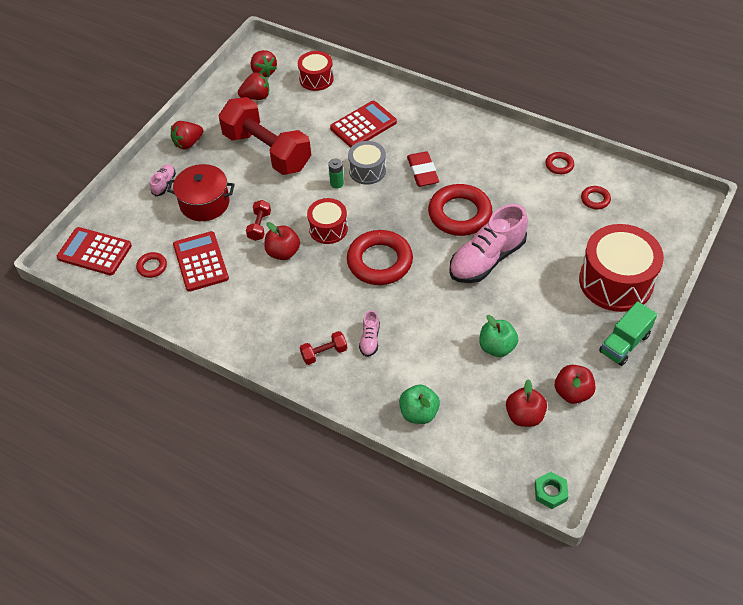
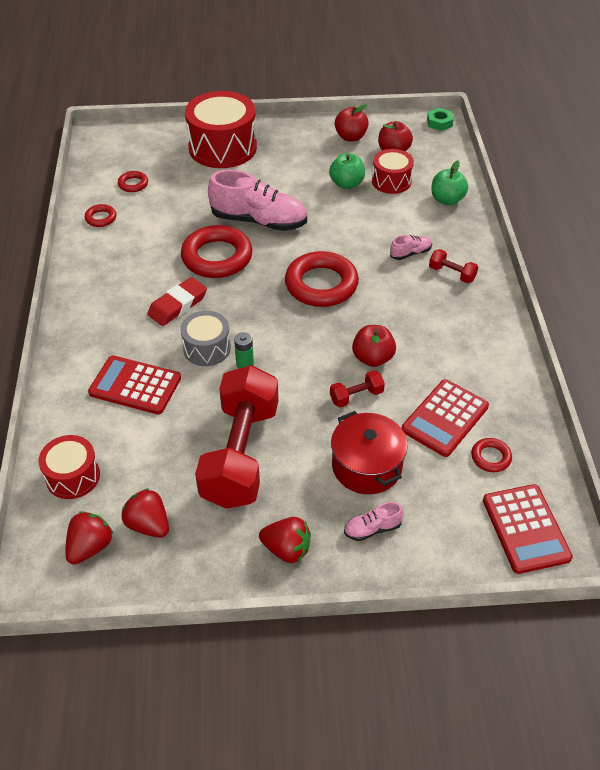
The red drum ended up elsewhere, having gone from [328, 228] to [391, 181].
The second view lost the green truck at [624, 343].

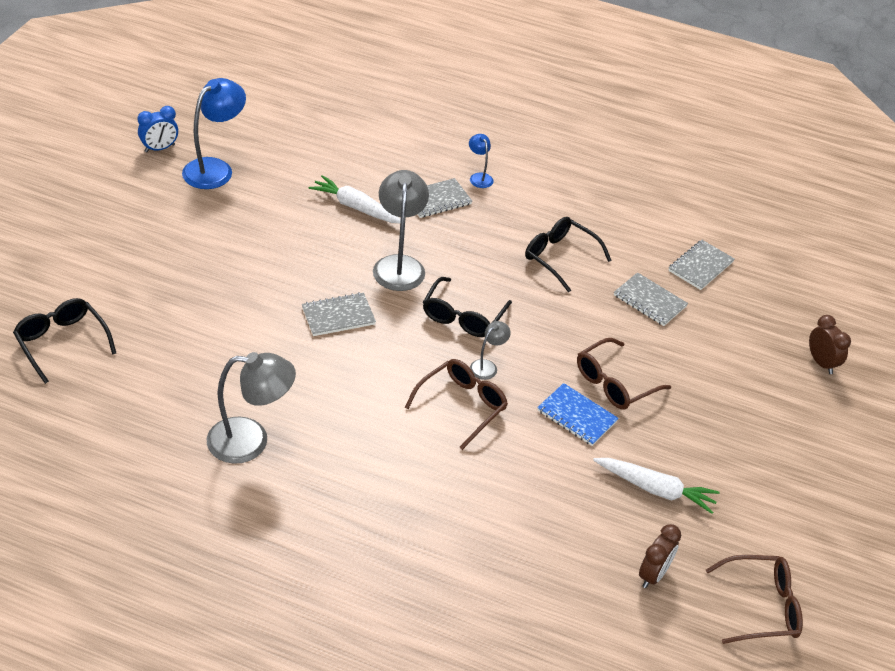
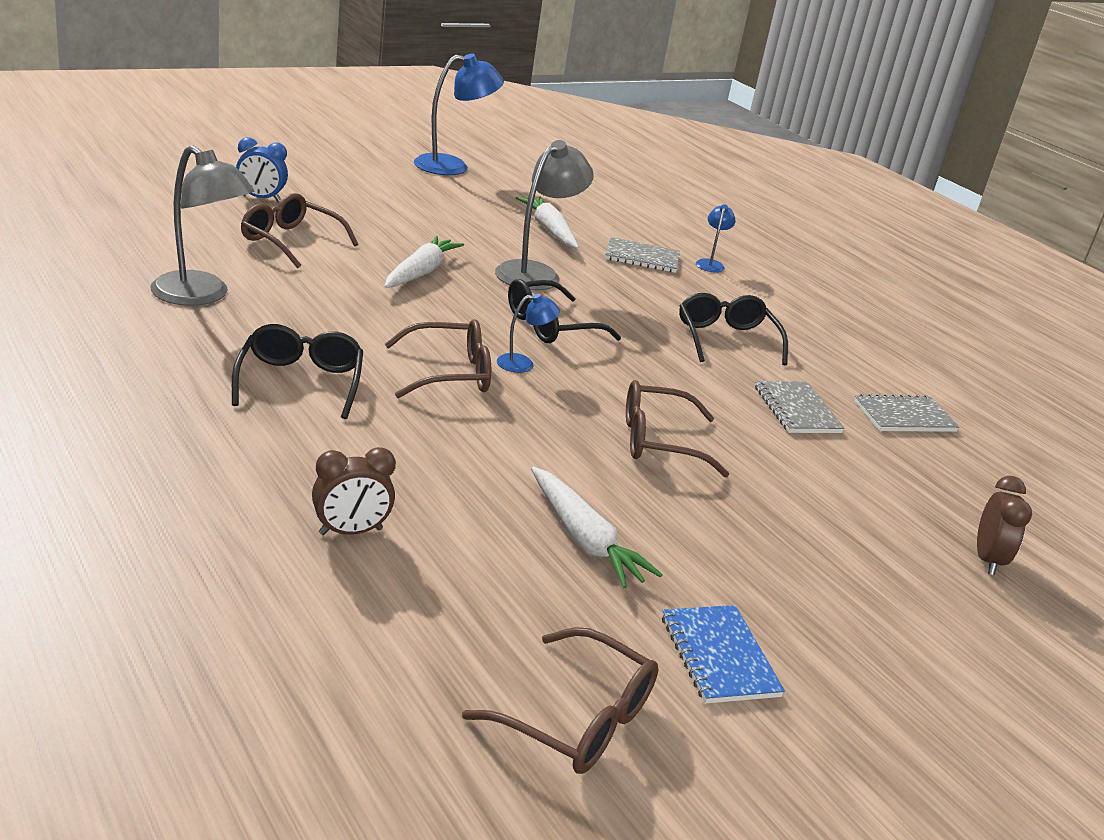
The black glasses ended up elsewhere, having gone from [62, 343] to [300, 382].
The blue clock ended up elsewhere, having gone from [160, 148] to [261, 198].
The second view gained the brown glasses at [291, 241].
The brown clock ended up elsewhere, having gone from [653, 575] to [351, 532].
Where the grey notebook stood at [338, 316], the white carrot came to stand at [421, 272].
What was the grey lamp at [487, 366] turned into the blue lamp at [523, 364].
The blue notebook ended up elsewhere, having gone from [577, 416] to [719, 656].

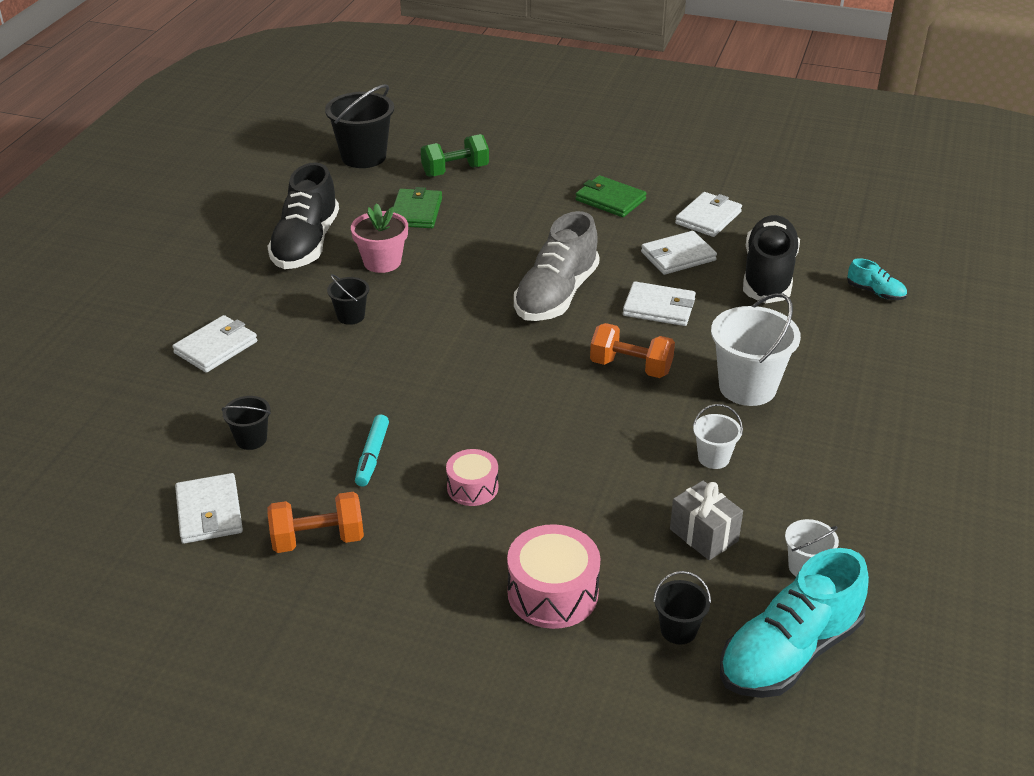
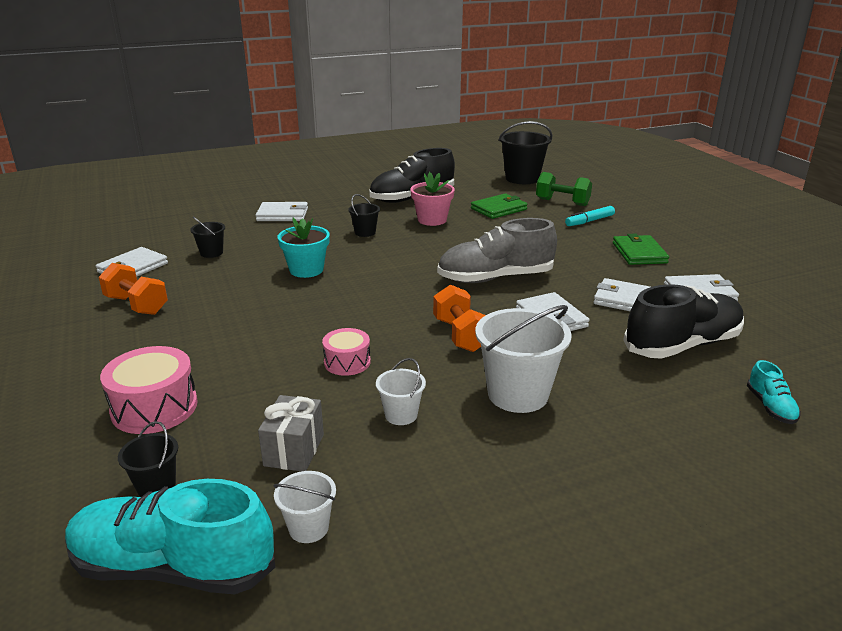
The second view gained the turquoise flower pot at [306, 270].
The pink drum ended up elsewhere, having gone from [472, 487] to [347, 362].
The turquoise marker ended up elsewhere, having gone from [372, 456] to [589, 221].

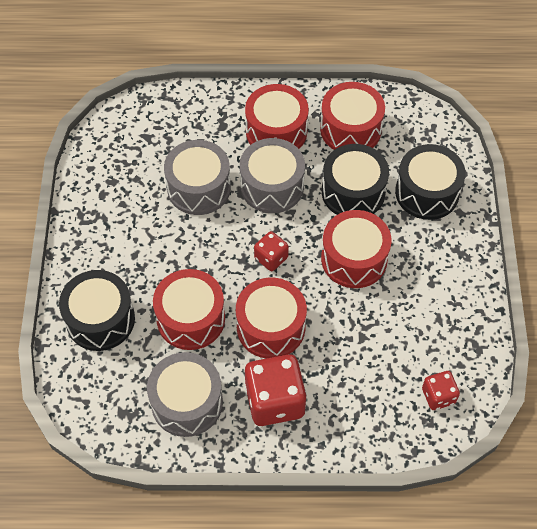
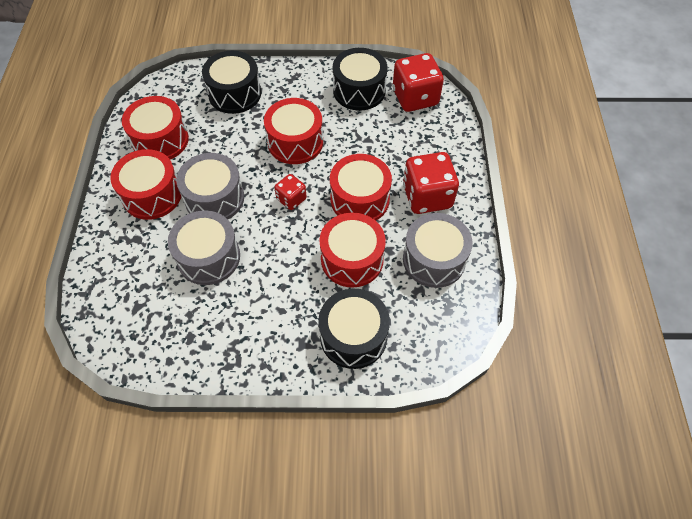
The black drum ended up elsewhere, having gone from [353, 192] to [359, 91].
The size of the red dice at [438, 396] changed by a factor of 1.85.

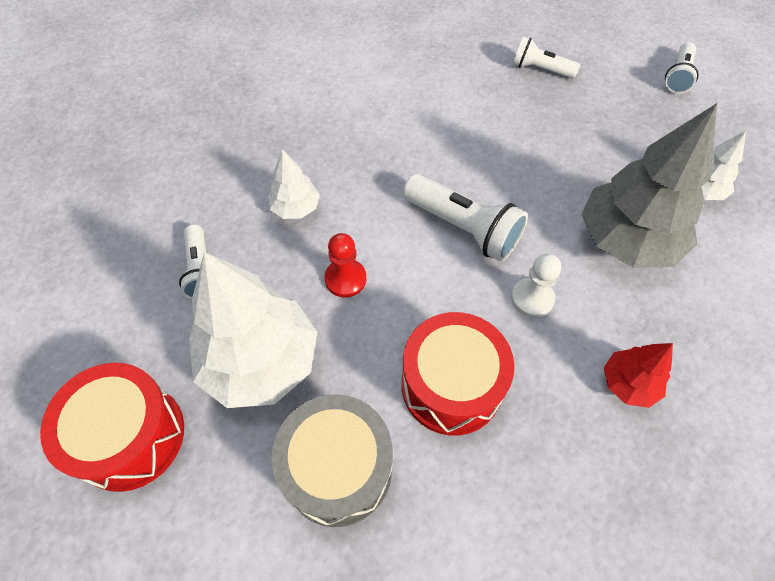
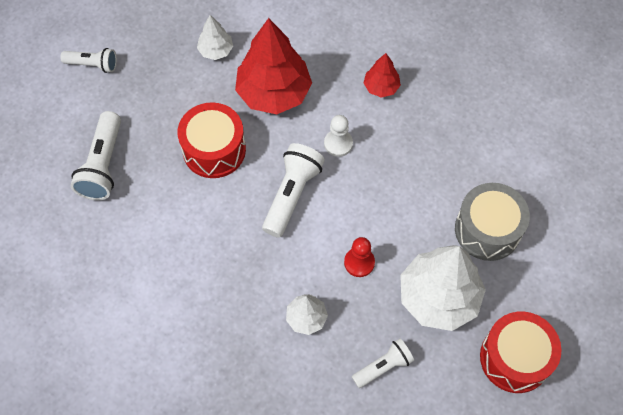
The size of the white flashlight at [540, 69] changed by a factor of 1.60.
The red drum ended up elsewhere, having gone from [451, 385] to [214, 150].
What was the grey tree at [627, 240] turned into the red tree at [273, 92].

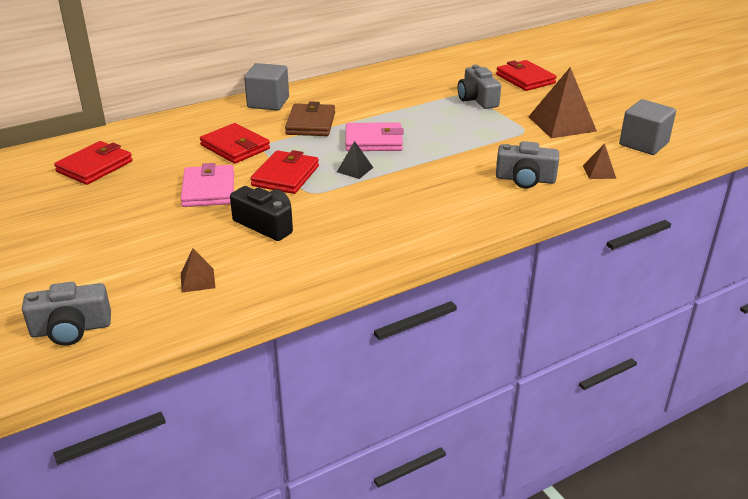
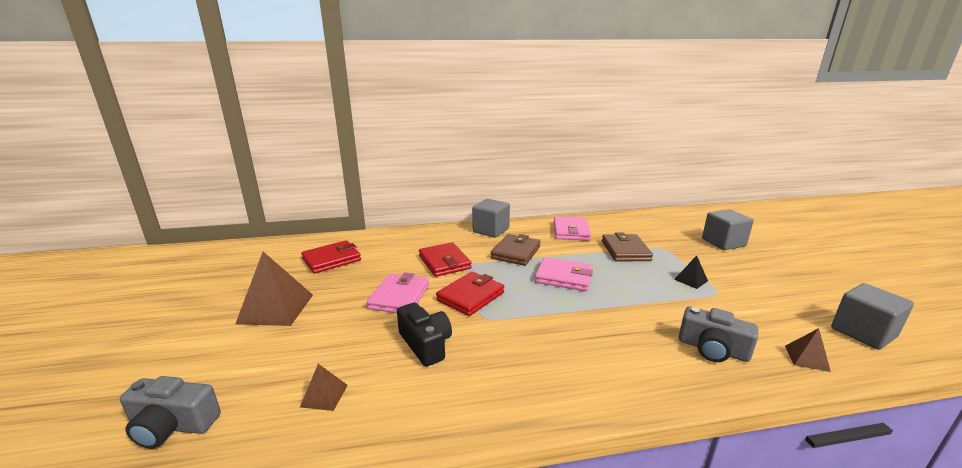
The brown pyramid ended up elsewhere, having gone from [562, 124] to [276, 308].
The second view gained the pink wallet at [571, 231].
The second view gained the brown wallet at [625, 251].
The black pyramid ended up elsewhere, having gone from [354, 169] to [690, 280].
Where the red wallet stood at [525, 79], the grey cube came to stand at [723, 242].
The second view lost the grey camera at [477, 99].

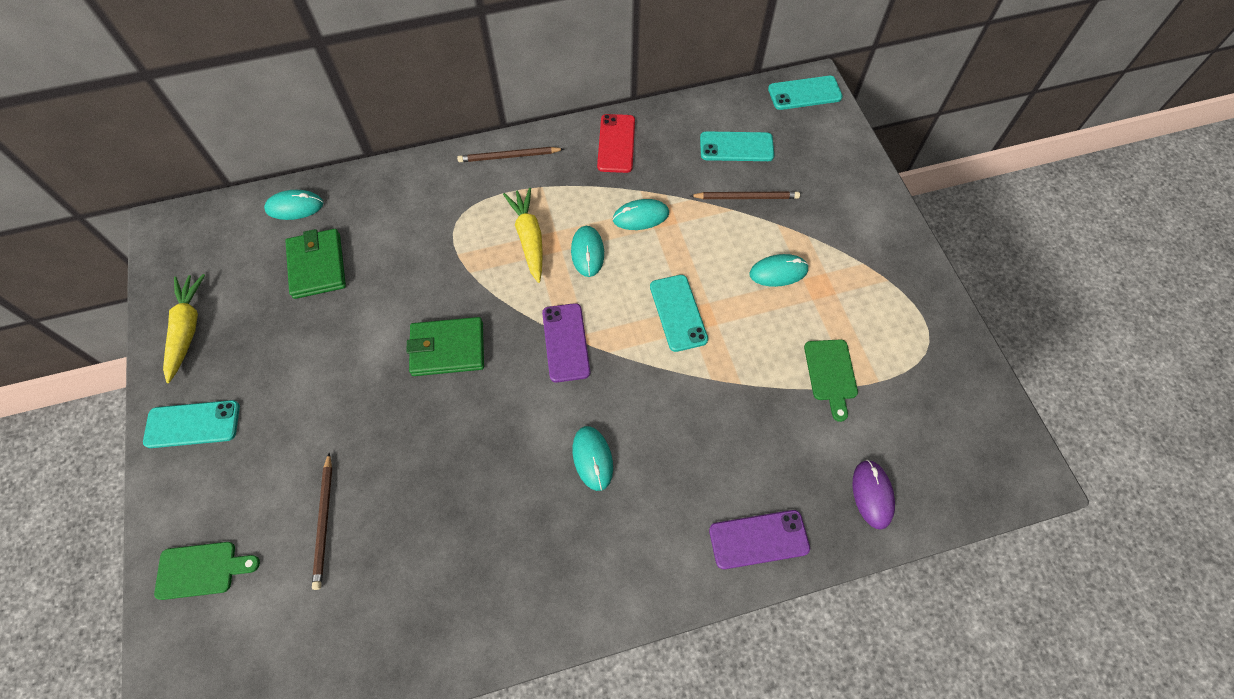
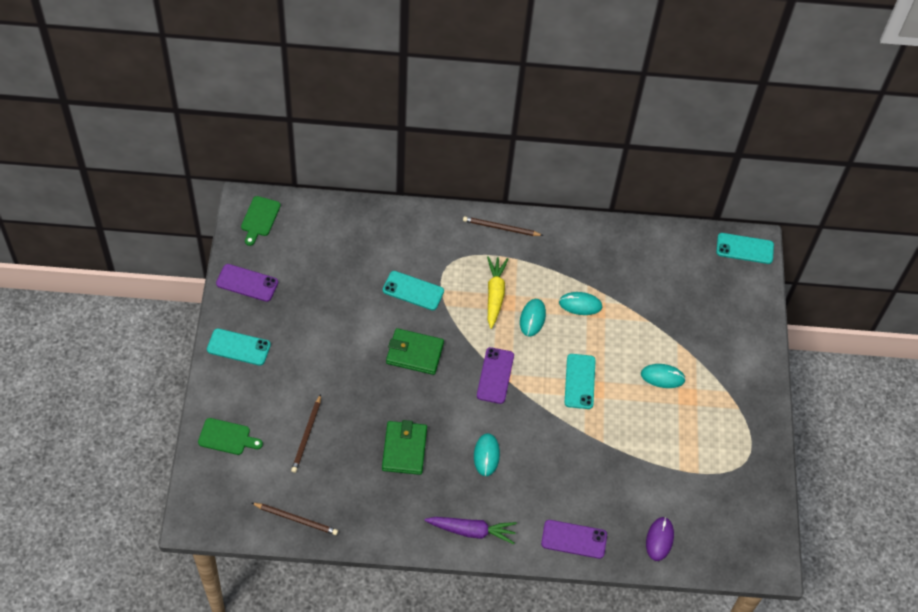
Where the yellow carrot stood at [187, 329], the purple phone came to stand at [247, 283].
The green cutting board ended up elsewhere, having gone from [831, 374] to [260, 218].
The brown pencil ended up elsewhere, having gone from [746, 197] to [296, 519].
The green wallet ended up elsewhere, having gone from [317, 266] to [404, 449].
The turquoise phone ended up elsewhere, having gone from [736, 147] to [413, 291].
The second view gained the purple carrot at [471, 531].
The second view lost the turquoise mouse at [295, 207].
The second view lost the red phone at [616, 143].

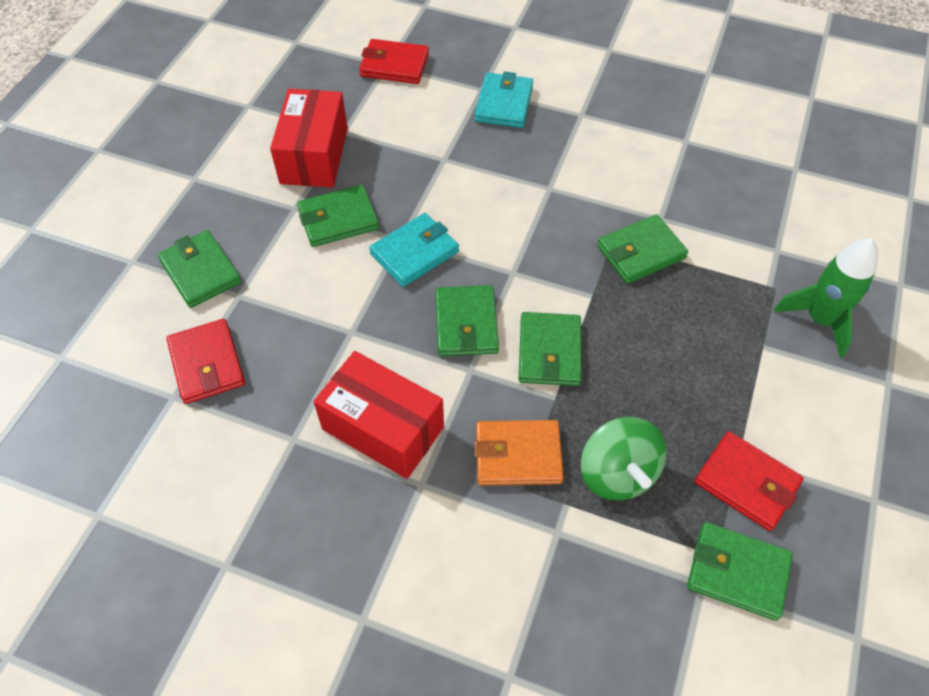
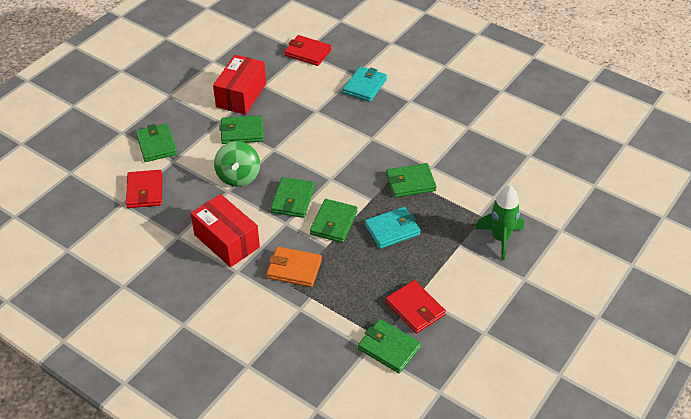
The green spinning top ended up elsewhere, having gone from [617, 473] to [238, 176].
The turquoise wallet ended up elsewhere, having gone from [414, 253] to [392, 230].

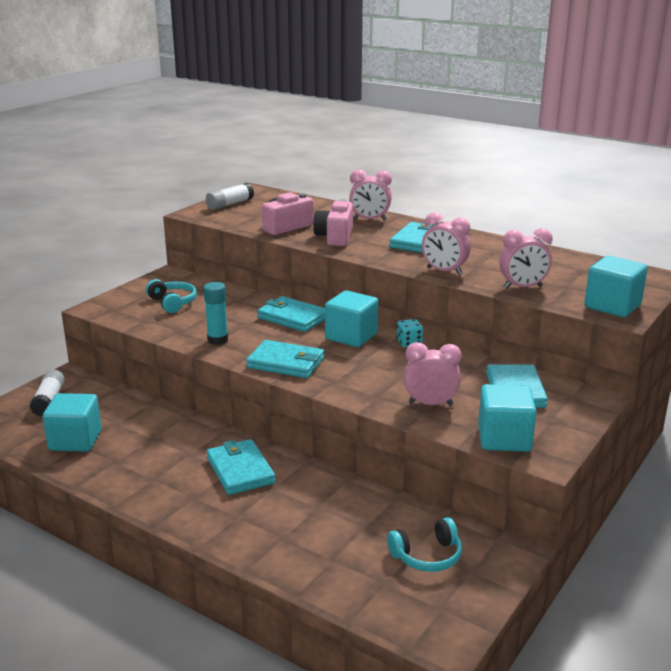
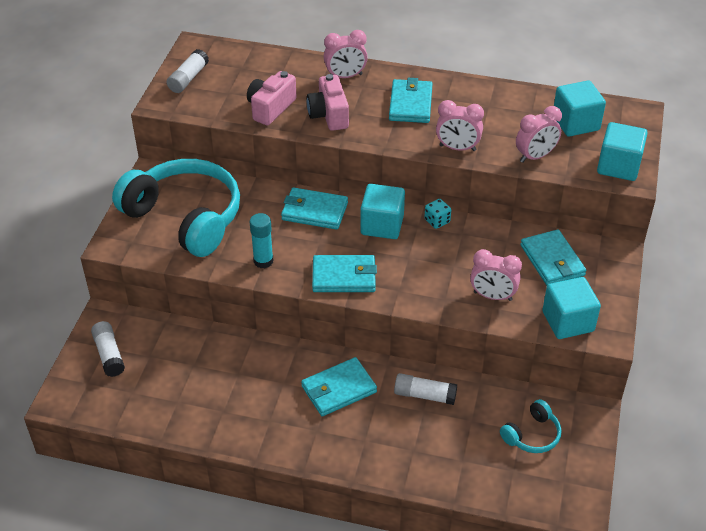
The size of the turquoise headphones at [172, 303] changed by a factor of 2.28.
The turquoise wallet at [240, 470] ended up facing another way, 75 degrees counterclockwise from before.
The second view gained the white glue stick at [425, 395].
The pink clock at [430, 404] ended up facing another way, 150 degrees counterclockwise from before.
The turquoise cube ended up elsewhere, having gone from [75, 440] to [575, 123].

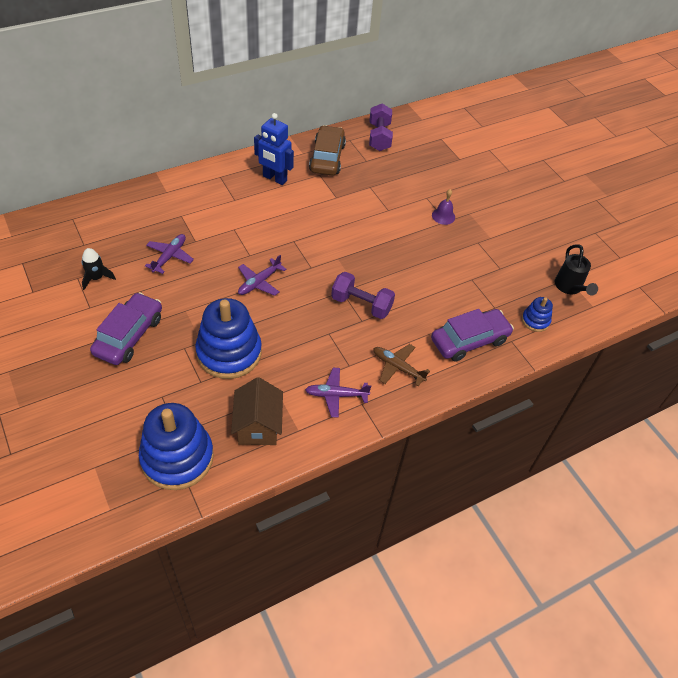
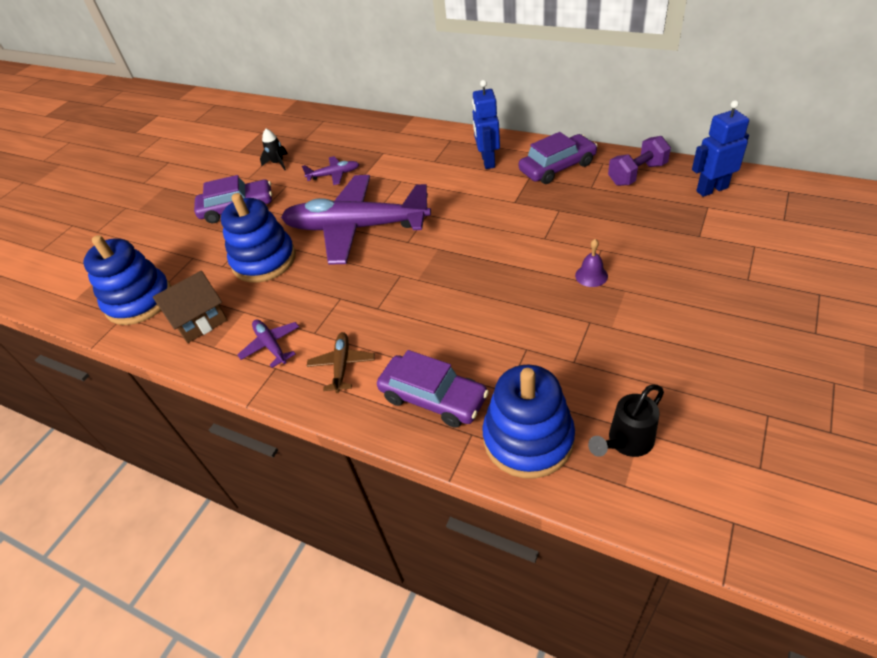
The size of the purple plane at [259, 282] changed by a factor of 2.46.
The size of the blue stacking toy at [535, 320] changed by a factor of 2.12.
What was the brown car at [327, 158] turned into the purple car at [557, 167].
The second view gained the blue robot at [711, 189].
The second view lost the purple dumbbell at [361, 304].

